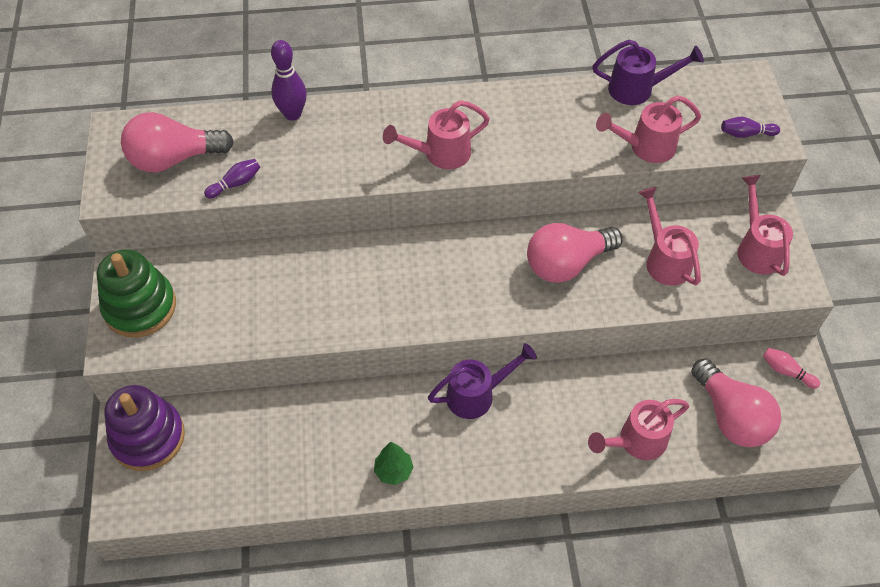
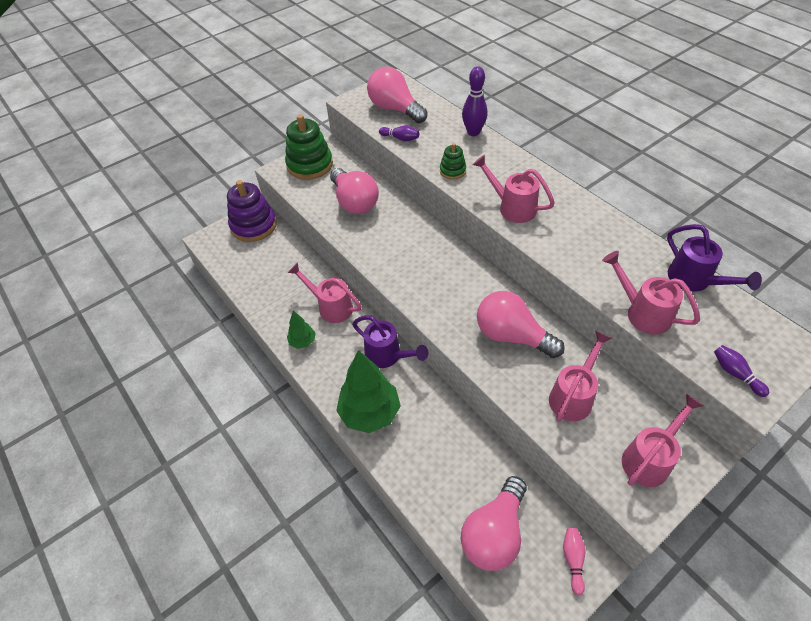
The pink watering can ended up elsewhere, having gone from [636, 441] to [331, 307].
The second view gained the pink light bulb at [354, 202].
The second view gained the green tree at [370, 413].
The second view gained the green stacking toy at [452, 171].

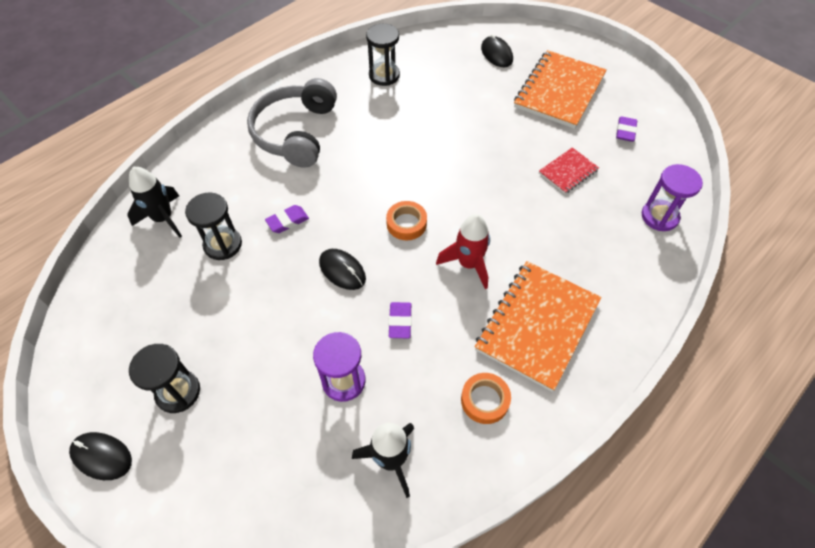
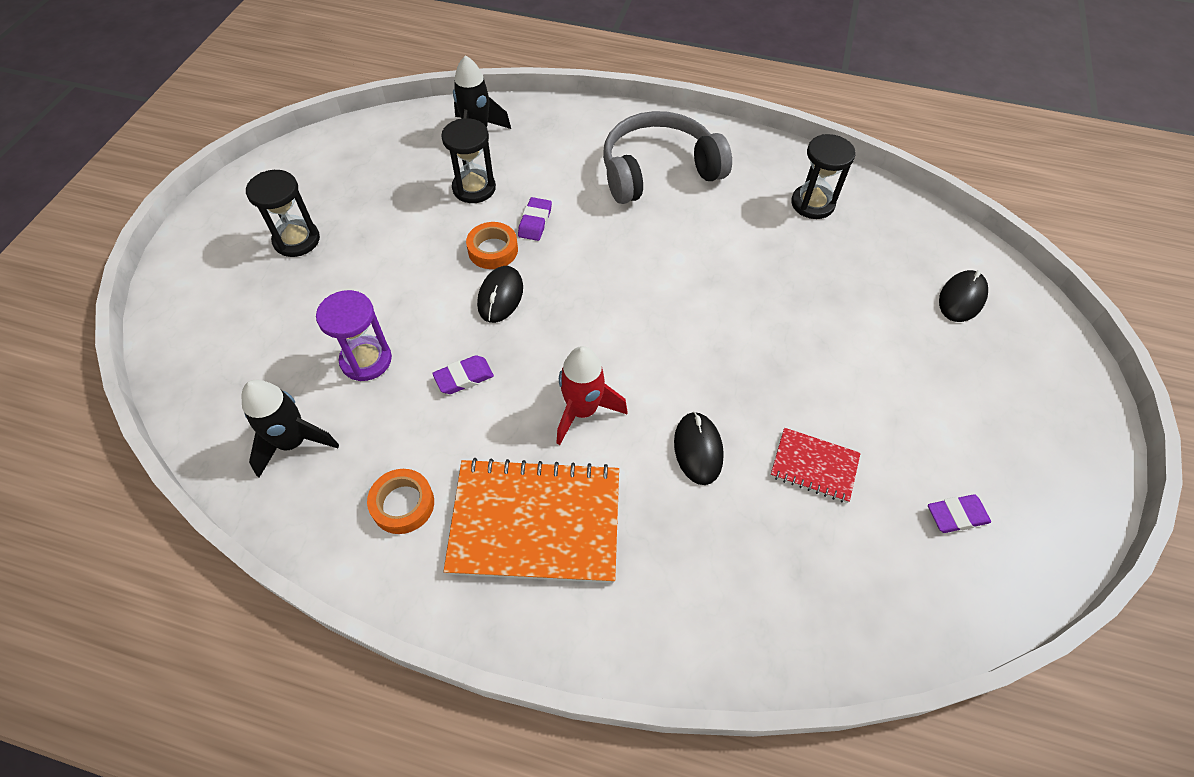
The orange tape ended up elsewhere, having gone from [406, 224] to [493, 250].
The purple eraser at [287, 221] ended up facing another way, 75 degrees clockwise from before.
The black mouse ended up elsewhere, having gone from [102, 456] to [698, 449].
The second view lost the orange notebook at [559, 91].
The second view lost the purple hourglass at [659, 216].

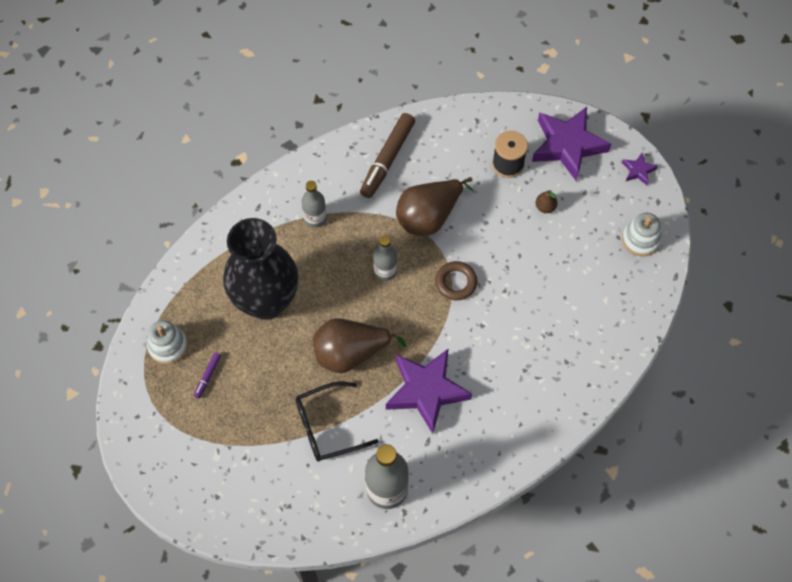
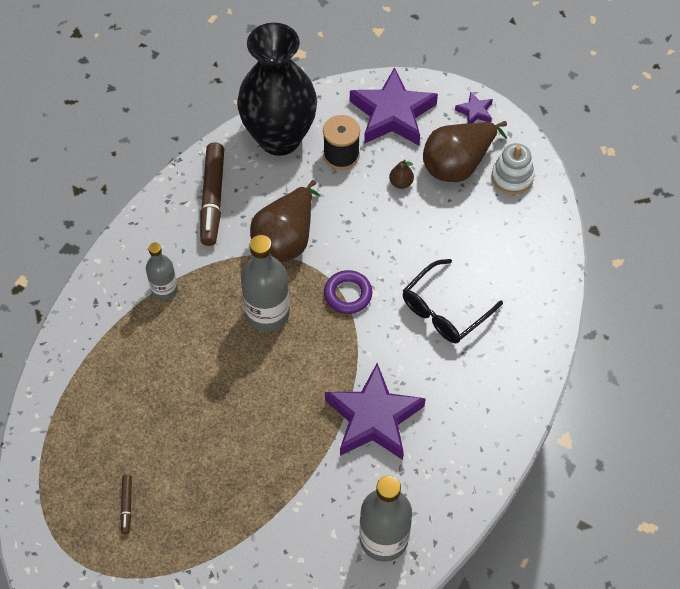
What was the purple marker at [207, 376] turned into the brown marker at [126, 505].
The black vase ended up elsewhere, having gone from [266, 301] to [279, 138].
The size of the grey bottle at [385, 271] changed by a factor of 1.65.
What was the brown ring at [456, 282] turned into the purple ring at [348, 294].
The black glasses ended up elsewhere, having gone from [327, 426] to [445, 310].
The brown pear ended up elsewhere, having gone from [350, 353] to [458, 164].
The second view lost the white stacking toy at [168, 346].

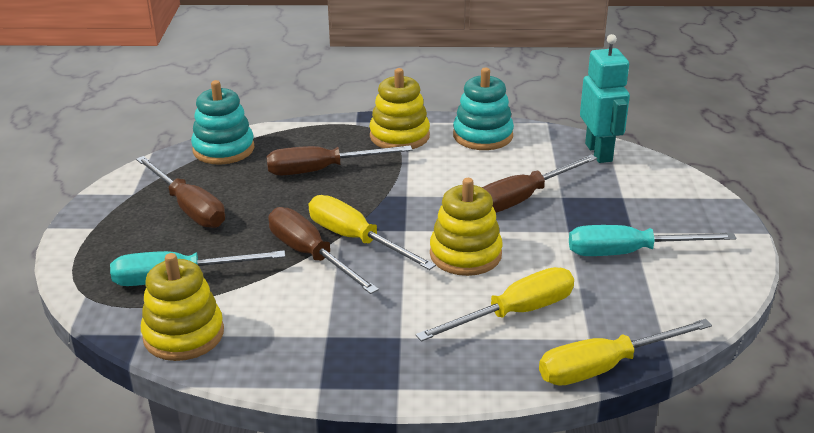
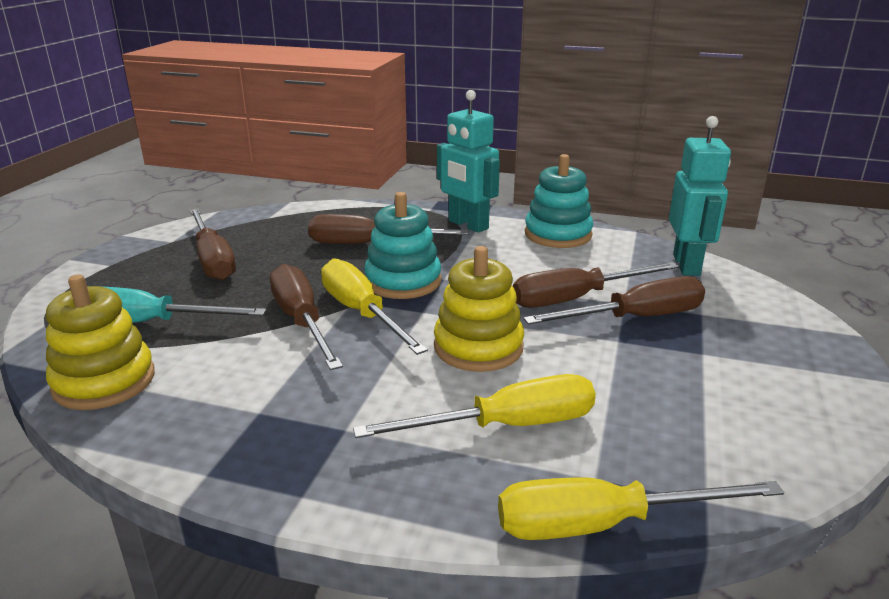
The turquoise stacking toy ended up elsewhere, having gone from [223, 149] to [403, 281].
Where the yellow stacking toy stood at [399, 136], the turquoise robot came to stand at [468, 225].
The second view gained the brown screwdriver at [635, 318].
The second view lost the turquoise screwdriver at [629, 252].

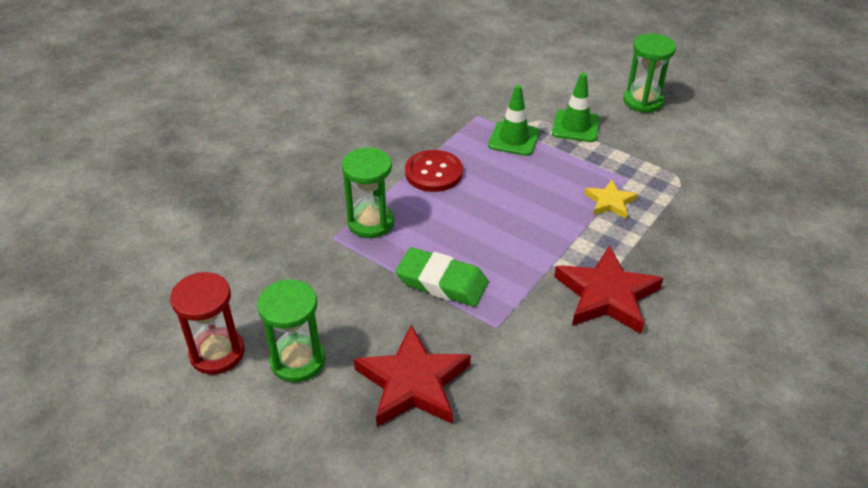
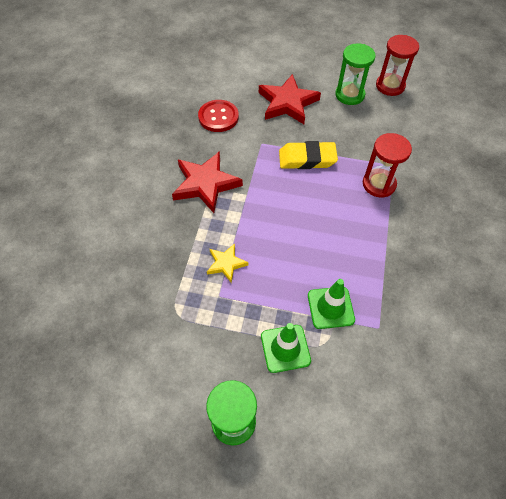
The red button ended up elsewhere, having gone from [433, 173] to [218, 117].
What was the green eraser at [442, 282] turned into the yellow eraser at [307, 159].
What was the green hourglass at [370, 222] turned into the red hourglass at [379, 184].

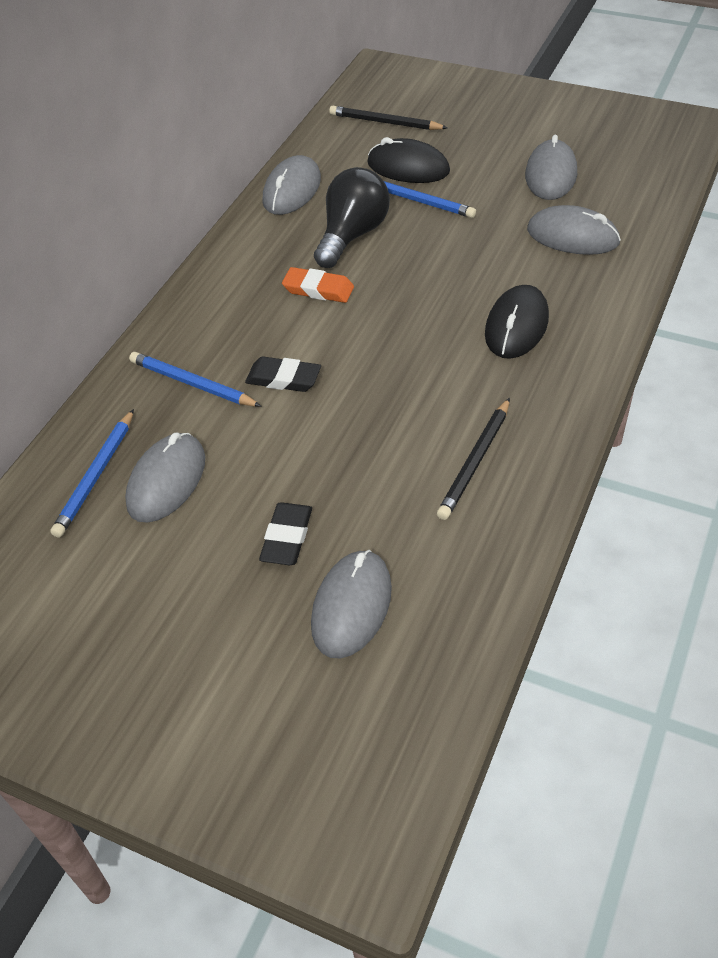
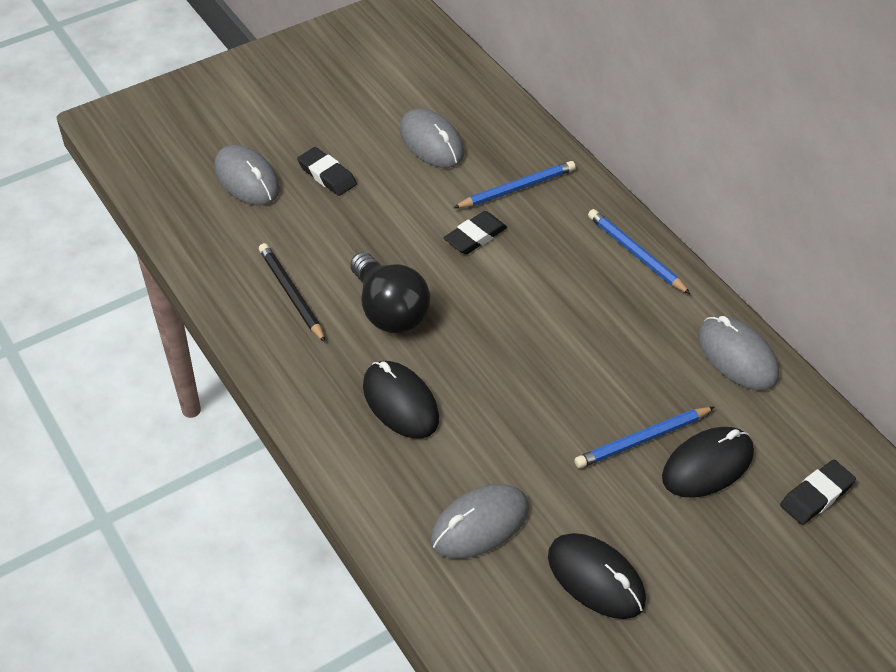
The black light bulb ended up elsewhere, having gone from [352, 235] to [389, 310].
What was the grey mouse at [551, 175] turned into the black mouse at [596, 578].
The blue pencil ended up elsewhere, having gone from [96, 476] to [636, 254].
Where the black pencil stood at [385, 122], the black eraser came to stand at [816, 495].
The second view lost the orange eraser at [318, 289].

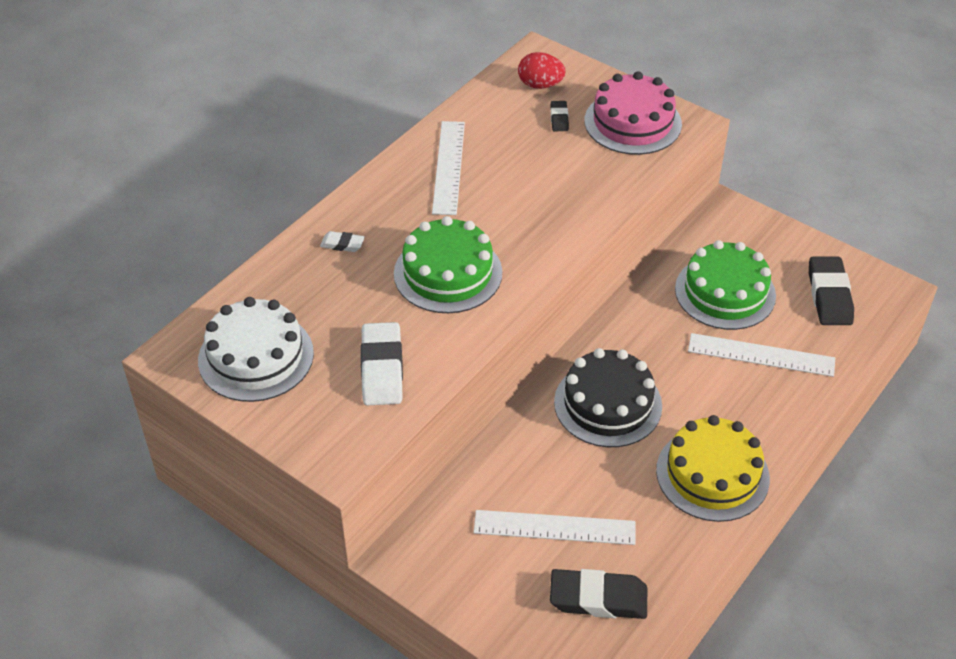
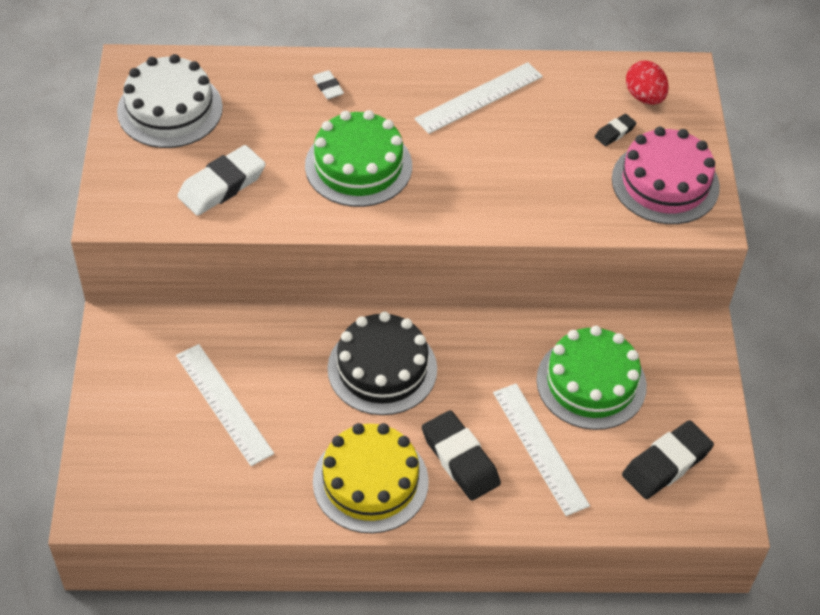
The black eraser ended up elsewhere, having gone from [598, 598] to [460, 459].

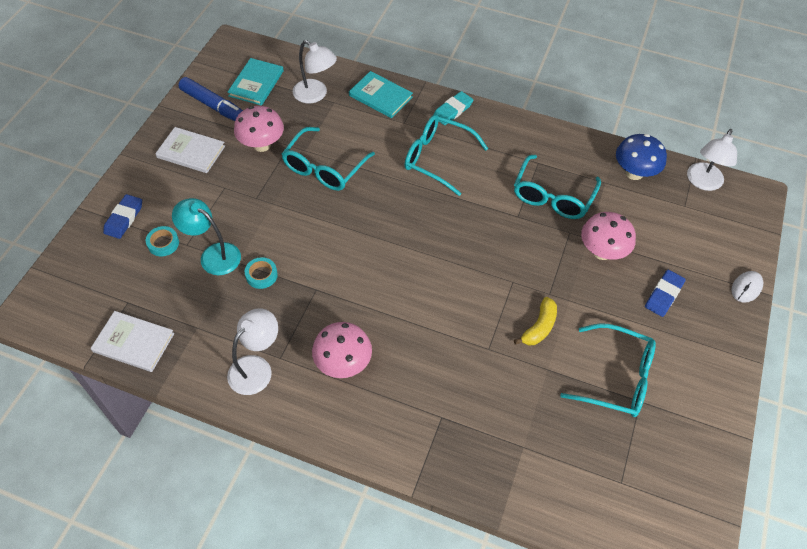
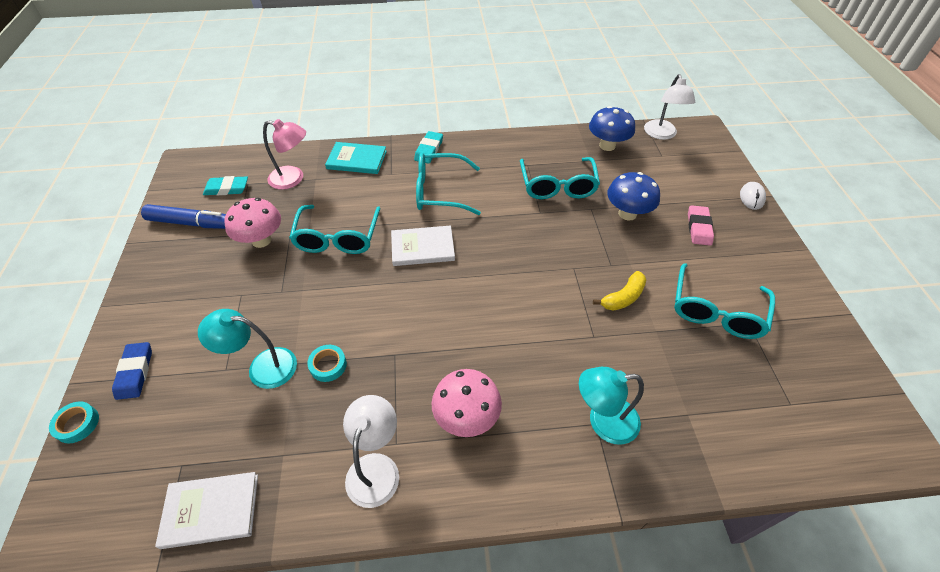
The turquoise tape ended up elsewhere, having gone from [163, 243] to [77, 424].
Where the turquoise book stood at [256, 83], the turquoise eraser came to stand at [227, 188].
What was the white lamp at [315, 95] turned into the pink lamp at [293, 179].
The white book ended up elsewhere, having gone from [191, 152] to [422, 247].
The second view gained the turquoise lamp at [603, 421].
The yellow banana at [539, 327] ended up facing another way, 45 degrees clockwise from before.
What was the pink mushroom at [602, 252] turned into the blue mushroom at [627, 213].
The turquoise glasses at [617, 378] ended up facing another way, 120 degrees clockwise from before.
What was the blue eraser at [663, 295] turned into the pink eraser at [699, 228].

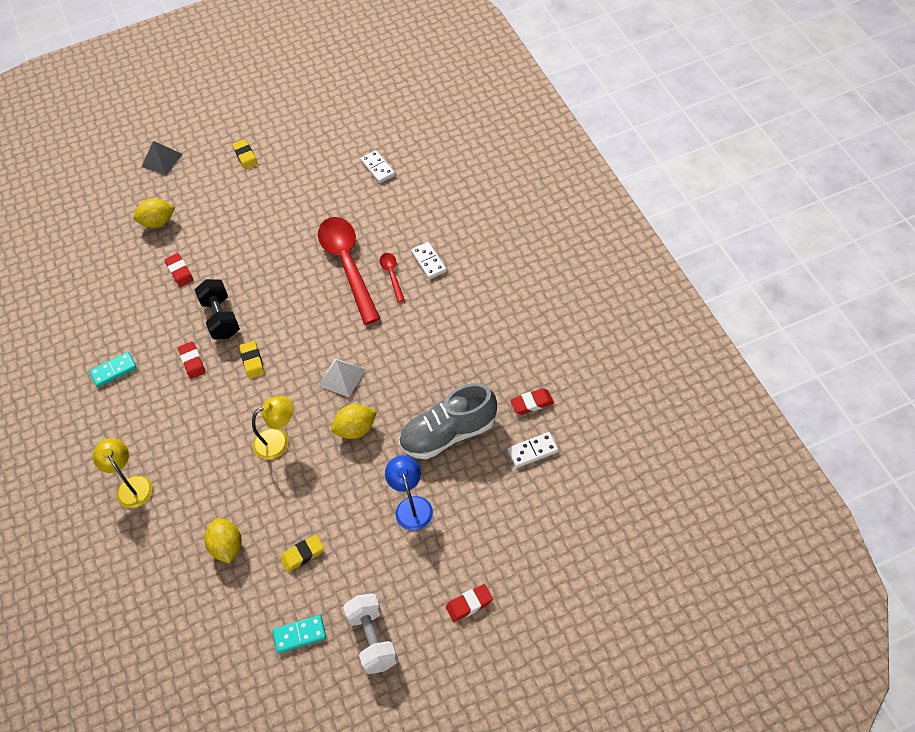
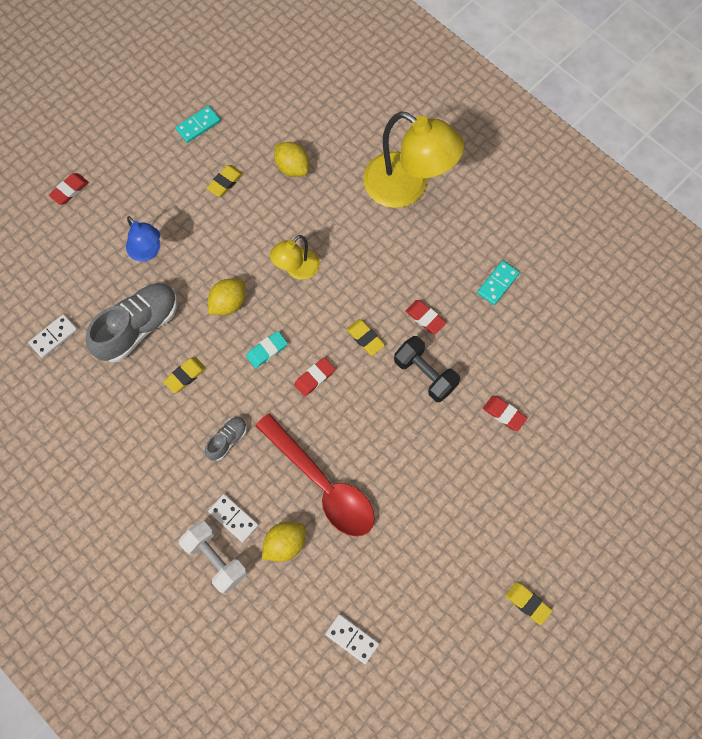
The second view gained the yellow eraser at [185, 376].
The white dumbbell ended up elsewhere, having gone from [373, 639] to [215, 559].
The second view gained the grey shoe at [227, 440].
Where the white pyramid stood at [342, 377], the turquoise eraser came to stand at [267, 350].
The yellow lemon ended up elsewhere, having gone from [158, 222] to [285, 544].
The red eraser ended up elsewhere, having gone from [532, 403] to [314, 378].
The size of the yellow lamp at [131, 486] changed by a factor of 1.91.
The second view lost the grey pyramid at [162, 160].
The second view lost the red spoon at [392, 275].

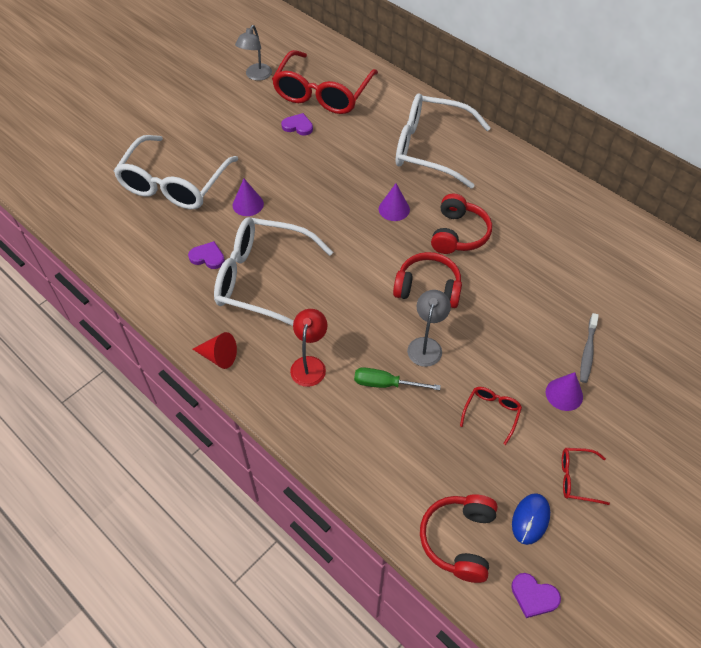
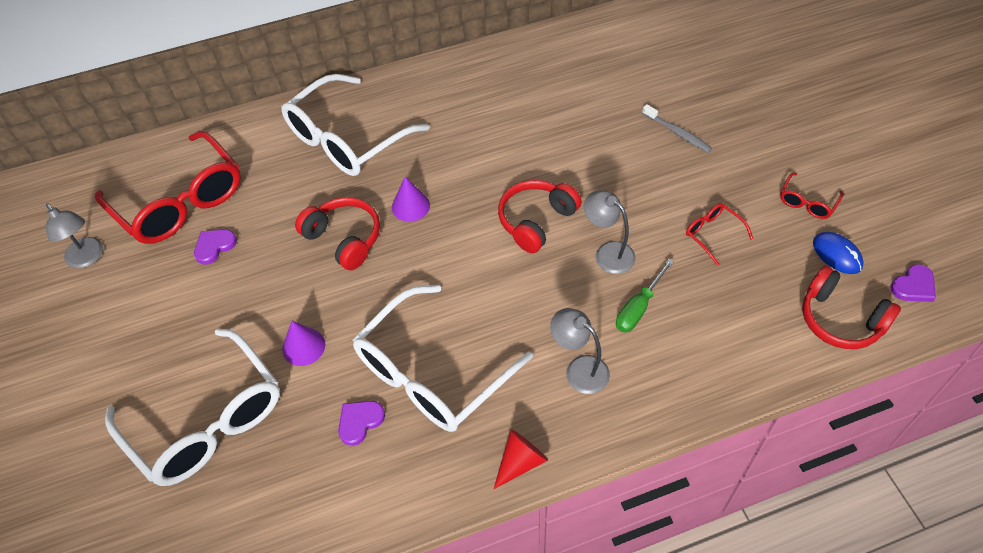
The red headphones ended up elsewhere, having gone from [458, 234] to [344, 239].
What was the red lamp at [310, 364] turned into the grey lamp at [579, 369].
The second view lost the purple cone at [564, 394].

